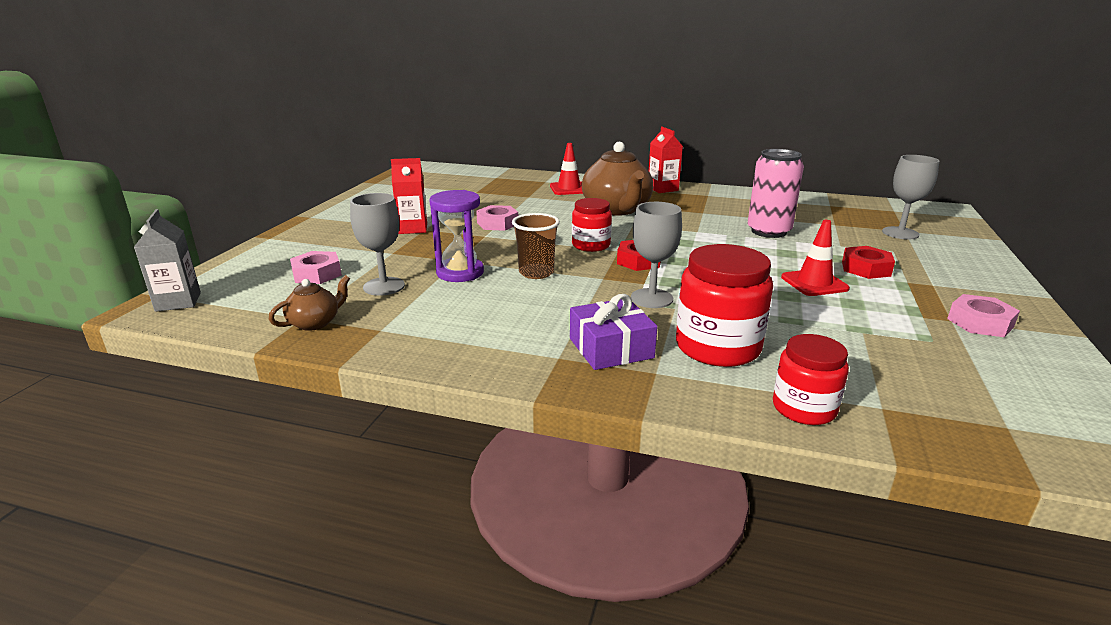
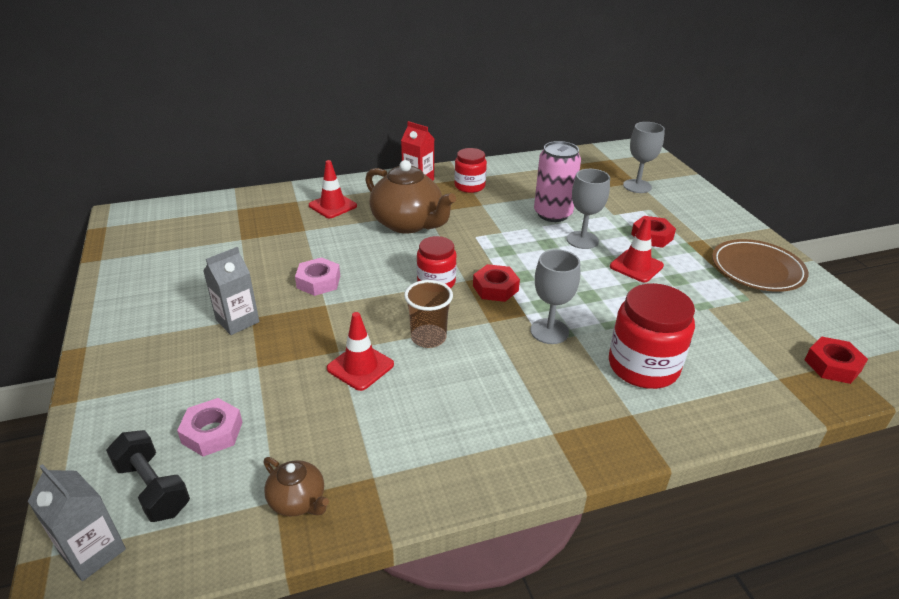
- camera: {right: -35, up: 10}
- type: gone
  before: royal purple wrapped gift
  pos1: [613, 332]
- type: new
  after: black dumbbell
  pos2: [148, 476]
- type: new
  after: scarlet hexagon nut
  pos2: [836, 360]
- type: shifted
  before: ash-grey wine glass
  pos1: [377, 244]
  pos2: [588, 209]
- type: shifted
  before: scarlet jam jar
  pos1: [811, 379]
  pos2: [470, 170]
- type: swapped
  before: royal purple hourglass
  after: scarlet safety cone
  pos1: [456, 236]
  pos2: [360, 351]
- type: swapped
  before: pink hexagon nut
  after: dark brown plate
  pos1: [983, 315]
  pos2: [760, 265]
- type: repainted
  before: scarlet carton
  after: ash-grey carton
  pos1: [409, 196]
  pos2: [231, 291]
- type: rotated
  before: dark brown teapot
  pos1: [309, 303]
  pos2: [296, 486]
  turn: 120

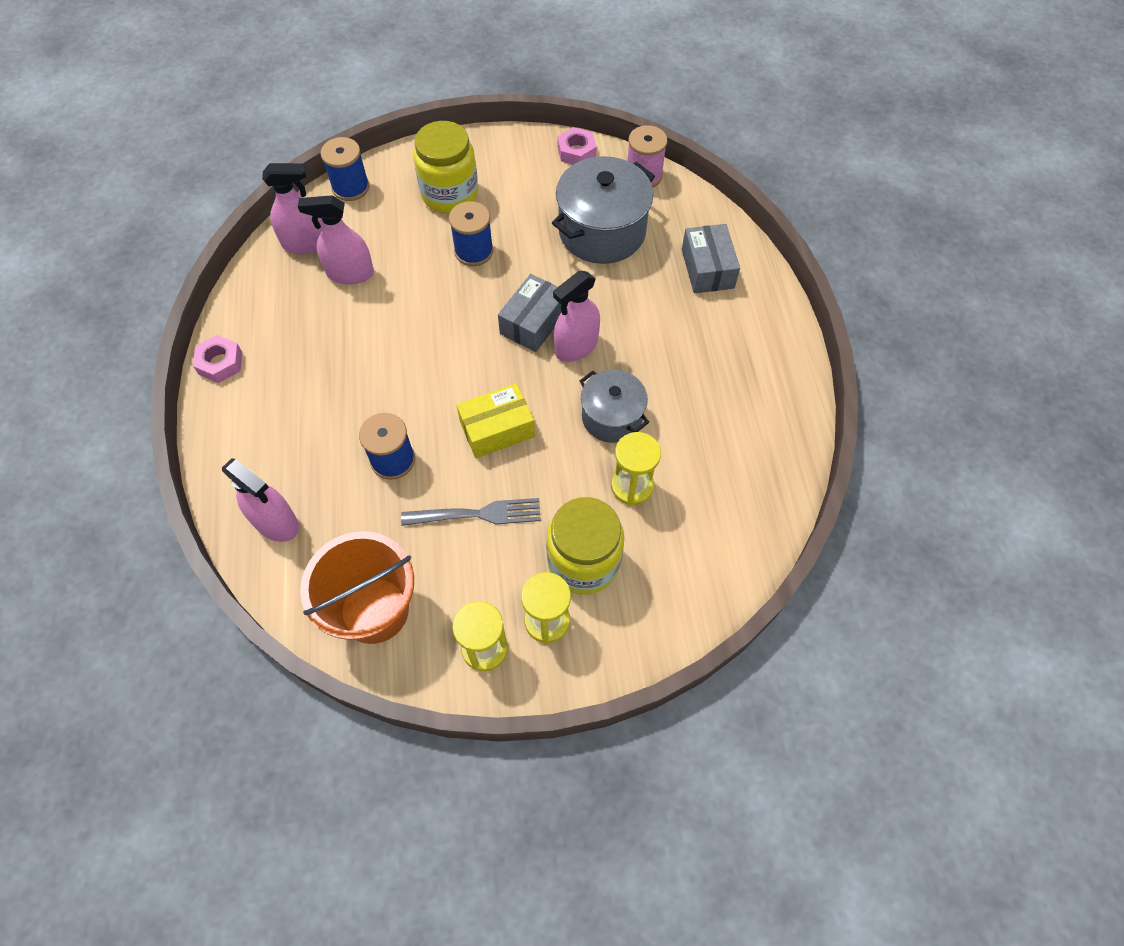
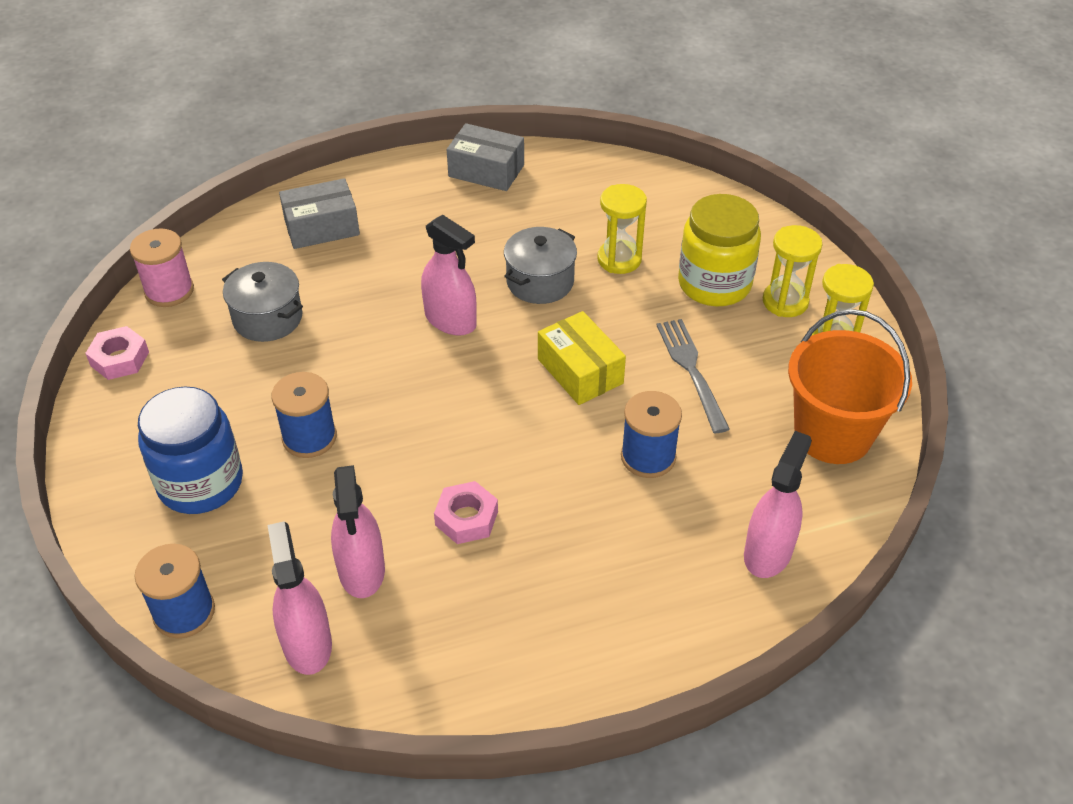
- camera: {right: -100, up: -15}
- type: shifted
  before: pink hexagon nut
  pos1: [217, 359]
  pos2: [466, 512]
- type: shifted
  before: ash-grey box
  pos1: [529, 313]
  pos2: [485, 157]
- type: repainted
  before: yellow jam jar
  after: blue jam jar
  pos1: [445, 167]
  pos2: [190, 450]
- type: scaled
  before: ash-grey pot
  pos1: [603, 210]
  pos2: [262, 302]
  scale: 0.62

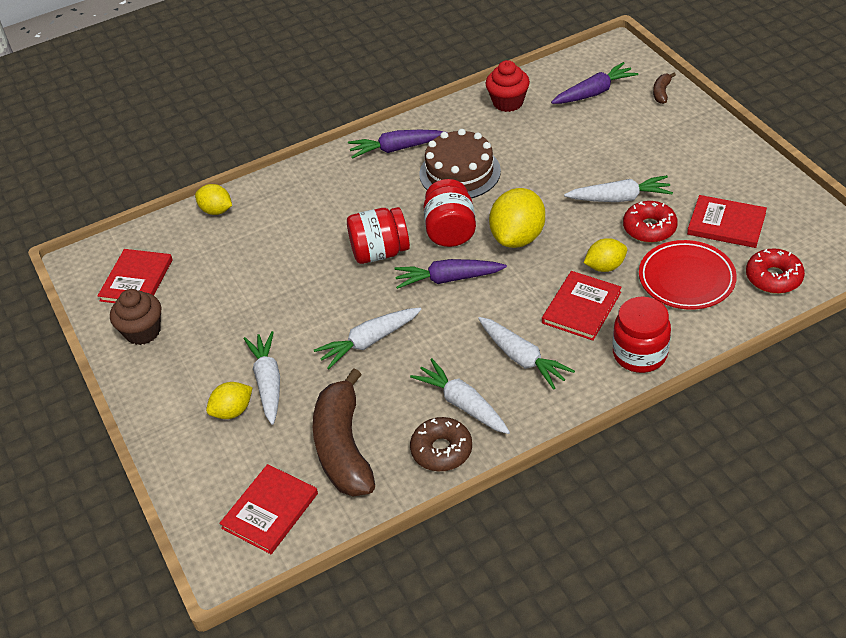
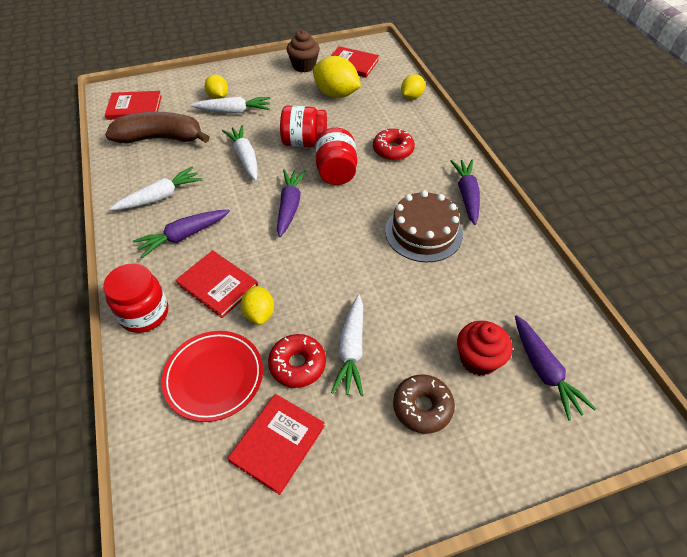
- camera: {right: 95, up: 5}
- type: gone
  before: dark brown banana fruit
  pos1: [664, 88]
- type: shifted
  before: dark brown donut
  pos1: [441, 444]
  pos2: [424, 404]
- type: shifted
  before: scarlet jam jar
  pos1: [449, 213]
  pos2: [303, 126]
- type: shifted
  before: scarlet muffin
  pos1: [508, 86]
  pos2: [484, 348]
- type: shifted
  before: yellow toy lemon
  pos1: [517, 218]
  pos2: [337, 77]
- type: shifted
  before: scarlet donut
  pos1: [775, 271]
  pos2: [394, 145]
- type: repainted
  before: snow-white root vegetable
  after: royal purple root vegetable
  pos1: [526, 353]
  pos2: [181, 234]
- type: rotated
  before: scarlet hardcover
  pos1: [268, 509]
  pos2: [133, 105]
  turn: -45

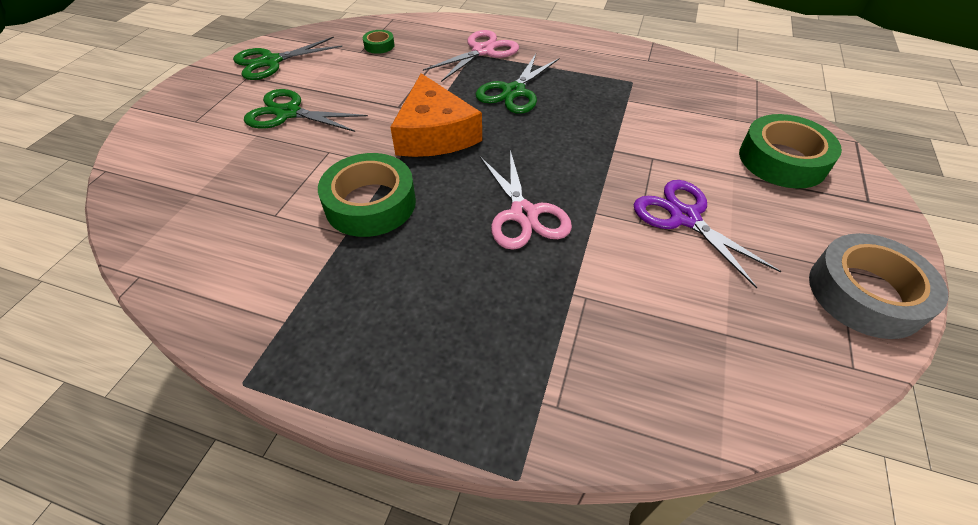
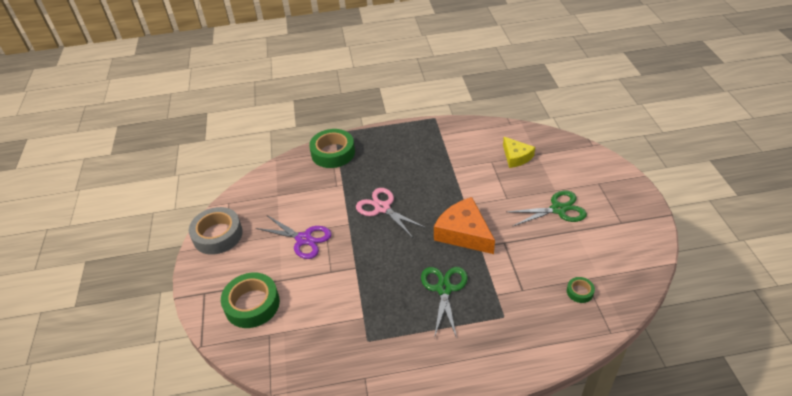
- camera: {right: 155, up: -5}
- type: gone
  before: leaf-green scissors
  pos1: [287, 58]
- type: gone
  before: pink scissors
  pos1: [471, 56]
- type: new
  after: yellow piece of cheese
  pos2: [519, 152]
- type: shifted
  before: leaf-green roll of tape
  pos1: [367, 195]
  pos2: [332, 148]

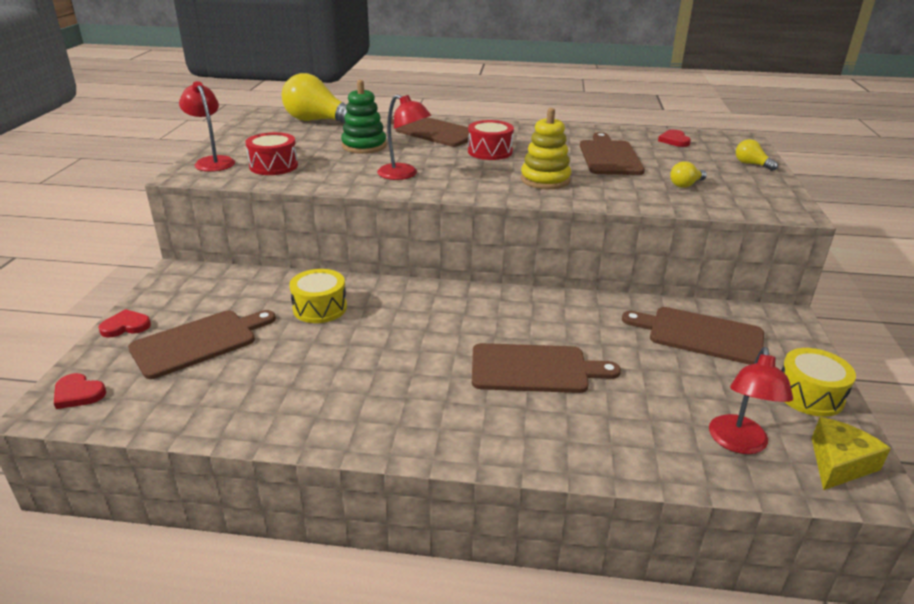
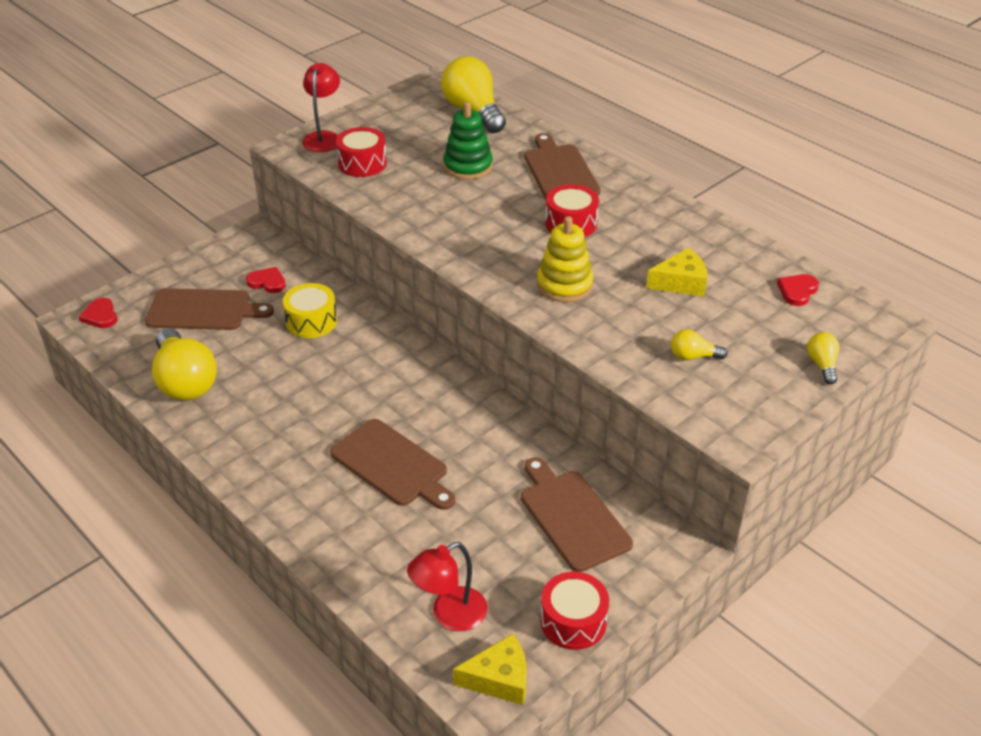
- camera: {right: 40, up: 10}
- type: gone
  before: scarlet reading lamp
  pos1: [404, 137]
- type: new
  after: yellow lightbulb
  pos2: [184, 364]
- type: shifted
  before: scarlet heart shape
  pos1: [124, 323]
  pos2: [266, 280]
- type: swapped
  before: dark brown bread board
  after: yellow piece of cheese
  pos1: [612, 153]
  pos2: [676, 272]
- type: repainted
  before: yellow snare drum
  after: scarlet snare drum
  pos1: [818, 382]
  pos2: [574, 610]

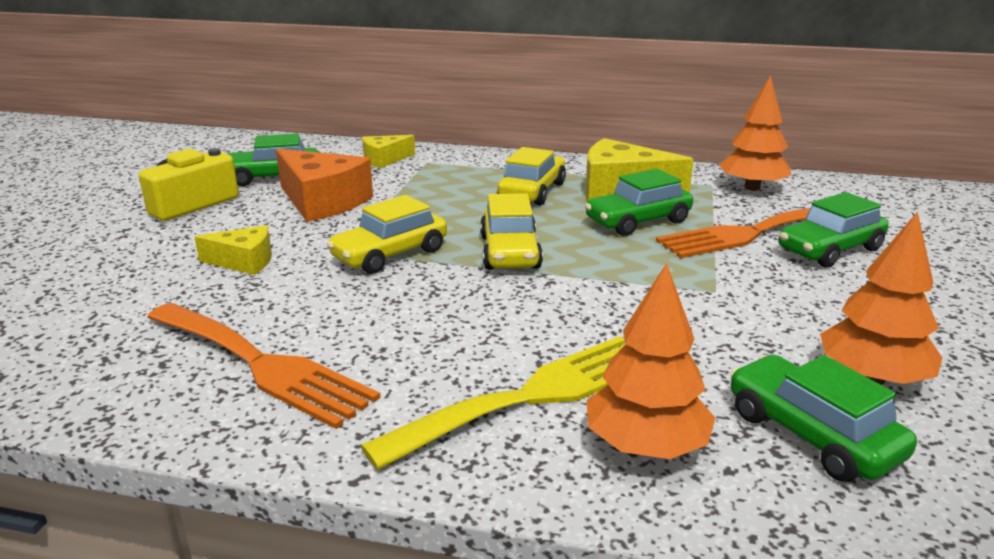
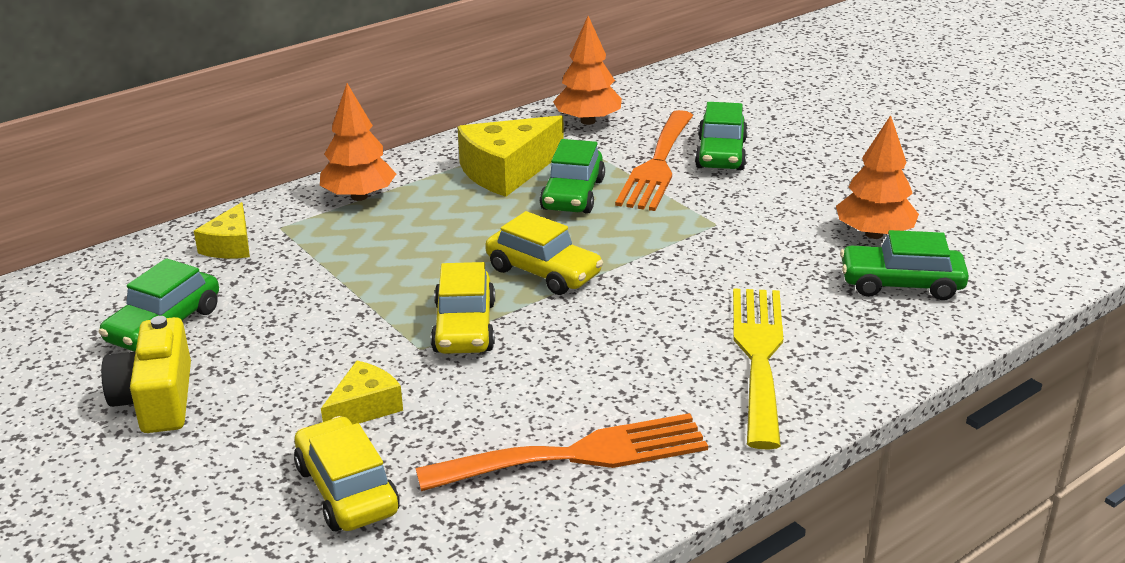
- camera: {right: -50, up: 5}
- type: gone
  before: orange-coloured piece of cheese
  pos1: [324, 185]
- type: shifted
  before: yellow toy car
  pos1: [531, 176]
  pos2: [347, 473]
- type: shifted
  before: orange-coloured fir tree
  pos1: [650, 361]
  pos2: [358, 142]

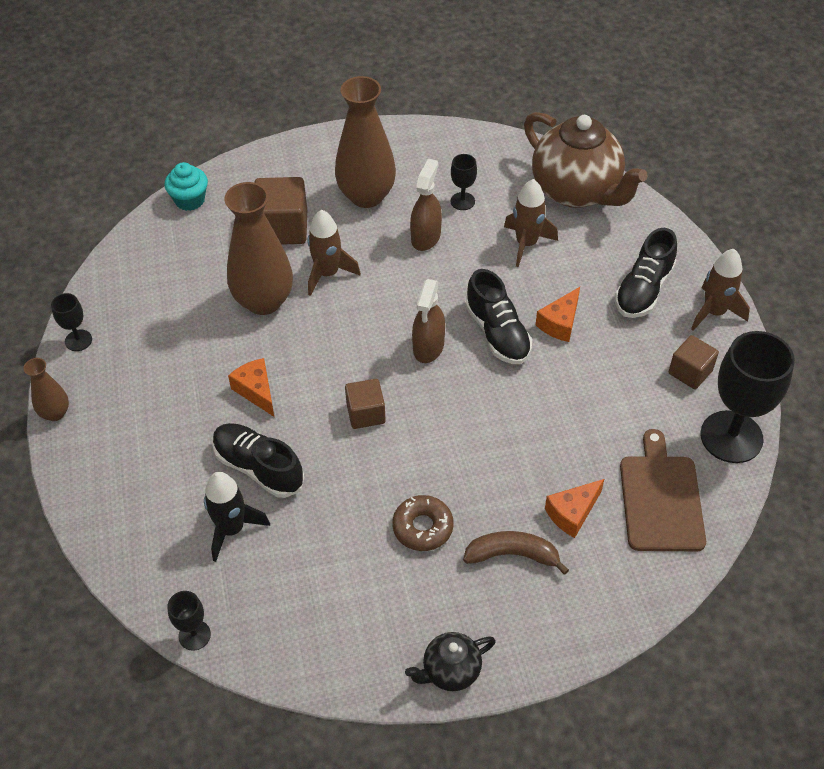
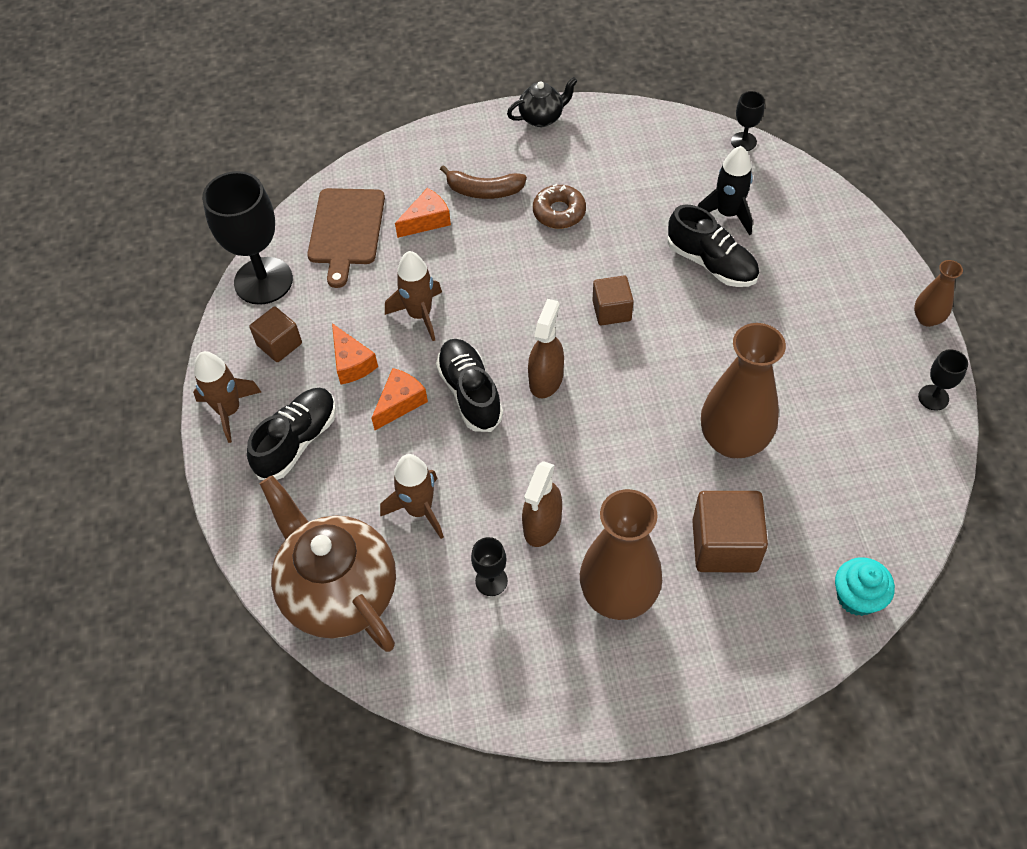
- camera: {right: -175, up: 5}
- type: shifted
  before: orange-coloured piece of cheese
  pos1: [251, 387]
  pos2: [355, 353]
- type: shifted
  before: dark brown toy rocket
  pos1: [334, 252]
  pos2: [413, 296]

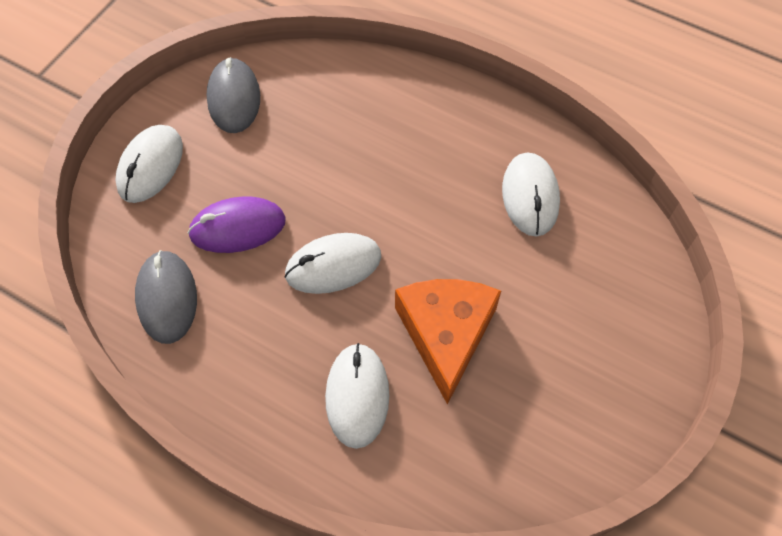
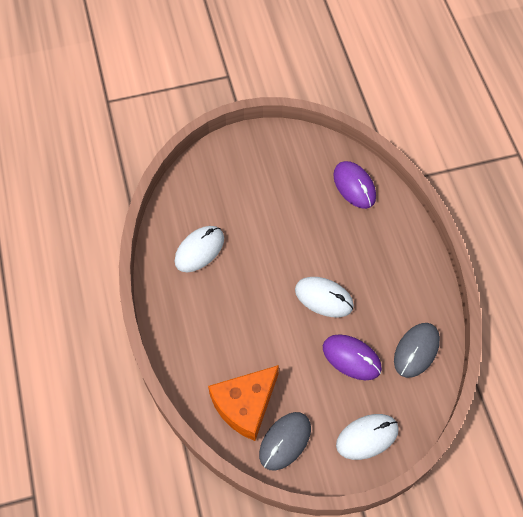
- camera: {right: -135, up: 0}
- type: gone
  before: snow-white mouse
  pos1: [357, 396]
- type: new
  after: royal purple mouse
  pos2: [354, 185]
- type: shifted
  before: orange-coloured piece of cheese
  pos1: [448, 342]
  pos2: [243, 403]

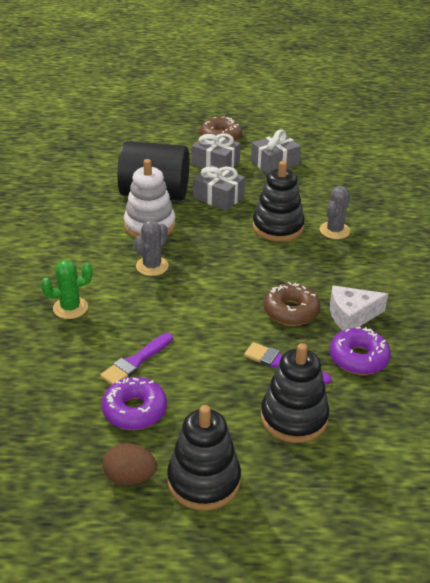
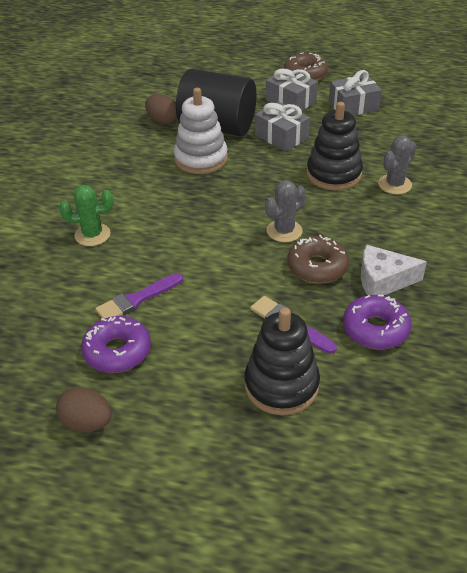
- camera: {right: 15, up: 5}
- type: gone
  before: black stacking toy
  pos1: [204, 457]
- type: new
  after: dark brown egg
  pos2: [161, 109]
- type: shifted
  before: ash-grey prickly plant
  pos1: [151, 248]
  pos2: [285, 211]

